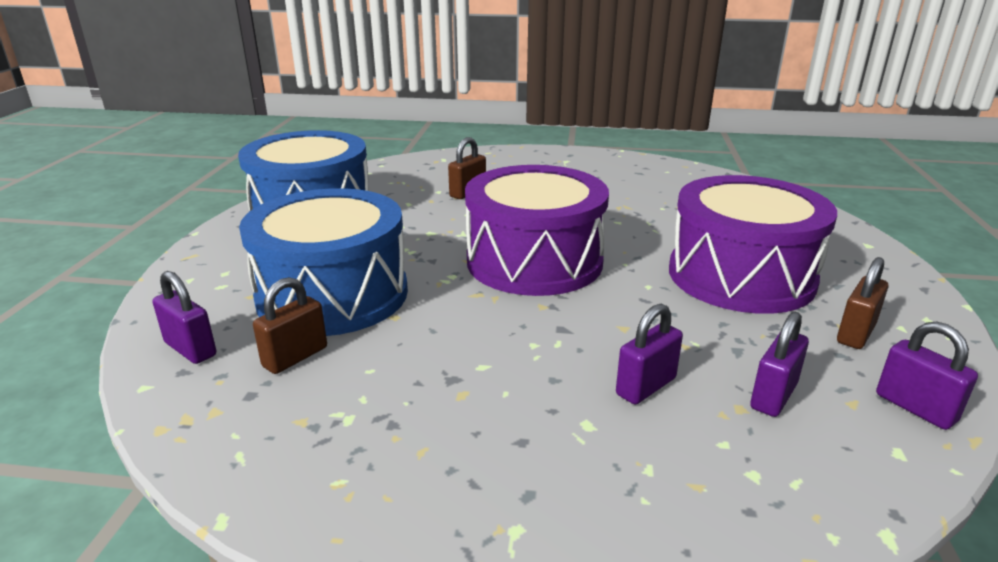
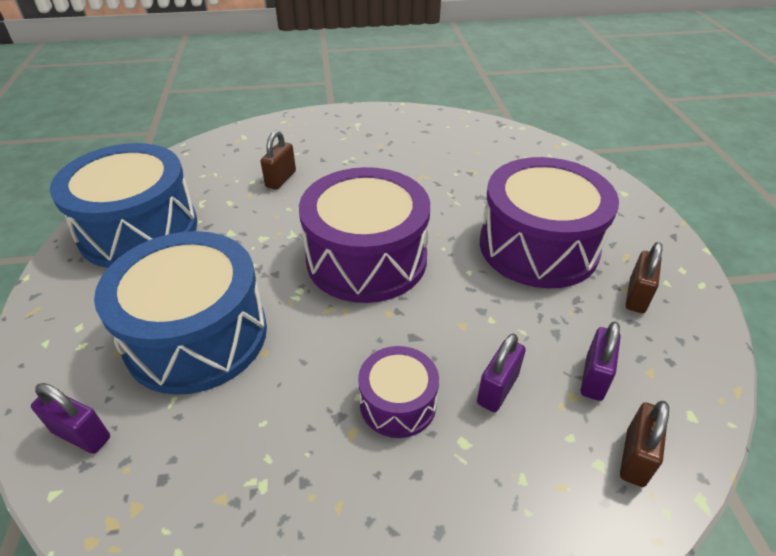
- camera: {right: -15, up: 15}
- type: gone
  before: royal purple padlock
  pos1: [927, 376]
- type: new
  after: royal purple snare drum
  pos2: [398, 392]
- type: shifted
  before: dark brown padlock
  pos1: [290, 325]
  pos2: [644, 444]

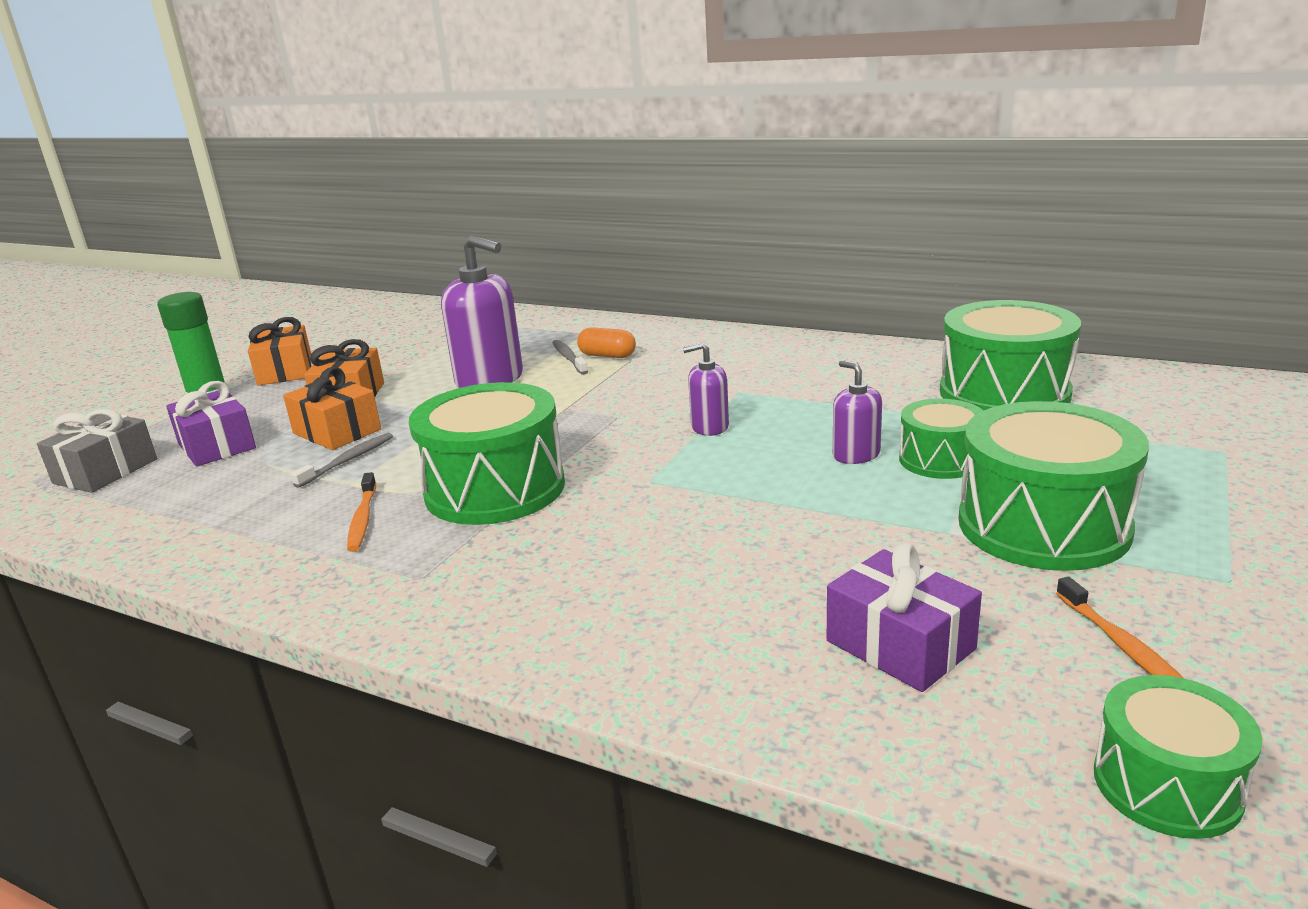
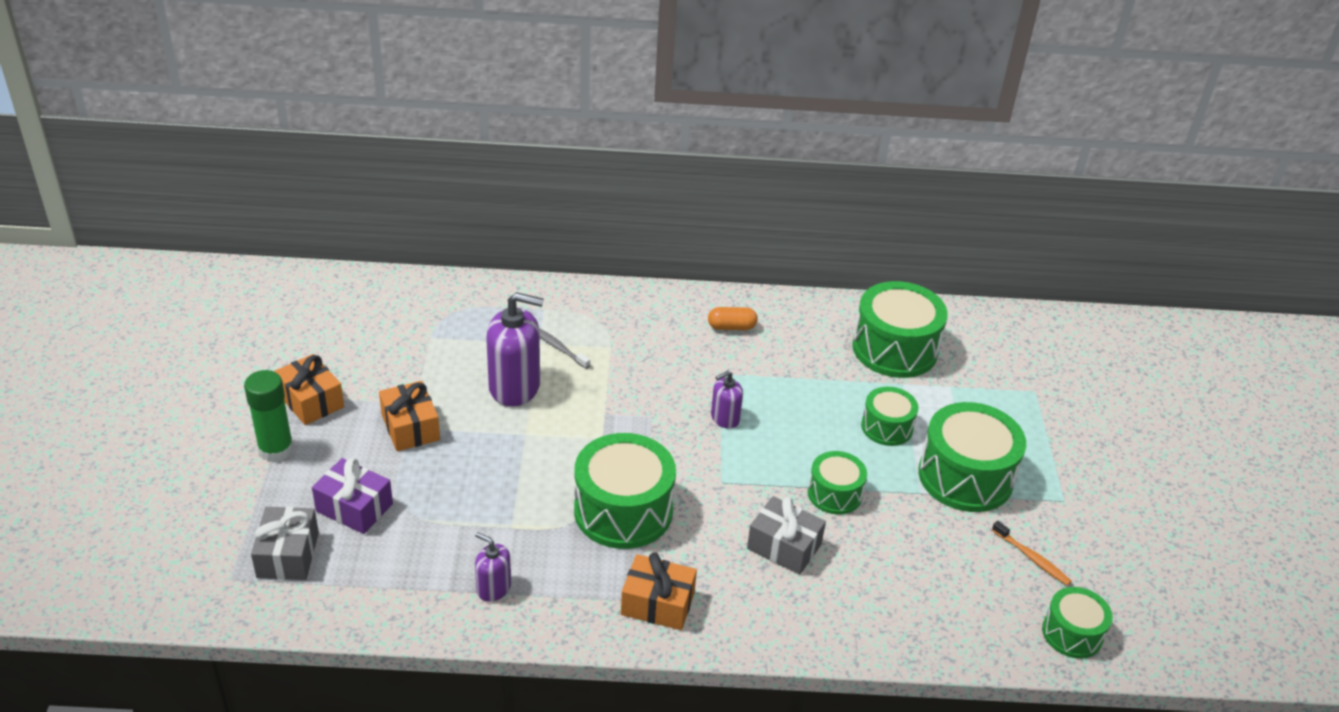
- camera: {right: -30, up: 15}
- type: gone
  before: ash-grey dental brush
  pos1: [341, 460]
- type: gone
  before: orange-coloured dental brush
  pos1: [361, 512]
- type: gone
  before: royal purple wrapped gift
  pos1: [904, 617]
- type: new
  after: ash-grey wrapped gift
  pos2: [786, 535]
- type: new
  after: leaf-green snare drum
  pos2: [837, 483]
- type: shifted
  before: orange-coloured wrapped gift
  pos1: [332, 408]
  pos2: [659, 591]
- type: shifted
  before: orange-coloured pill
  pos1: [606, 342]
  pos2: [733, 318]
- type: shifted
  before: royal purple pump bottle
  pos1: [857, 412]
  pos2: [493, 567]

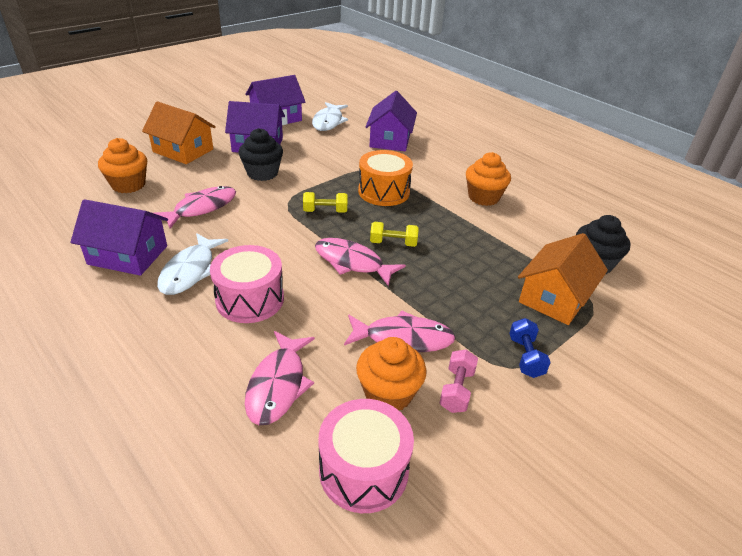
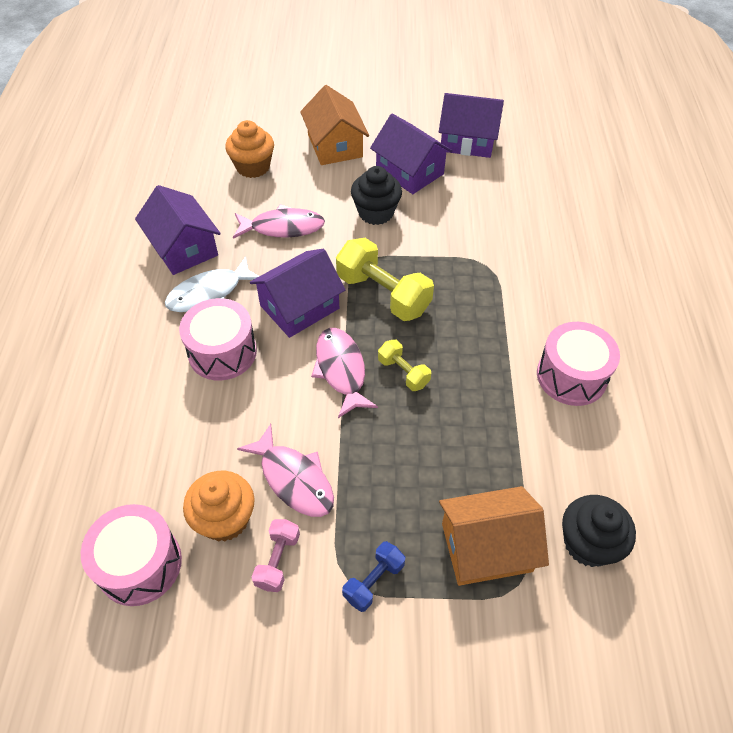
- camera: {right: 45, up: 15}
- type: gone
  before: pink fish
  pos1: [280, 378]
- type: gone
  before: snow-white fish
  pos1: [330, 116]
- type: gone
  before: orange-coloured snare drum
  pos1: [385, 178]
- type: shifted
  before: royal purple cottage
  pos1: [391, 121]
  pos2: [298, 293]
- type: swapped
  before: orange-coloured muffin
  after: pink snare drum
  pos1: [488, 179]
  pos2: [578, 364]
- type: rotated
  before: pink dumbbell
  pos1: [459, 381]
  pos2: [276, 555]
  turn: -45
- type: scaled
  before: yellow dumbbell
  pos1: [325, 202]
  pos2: [385, 279]
  scale: 1.88

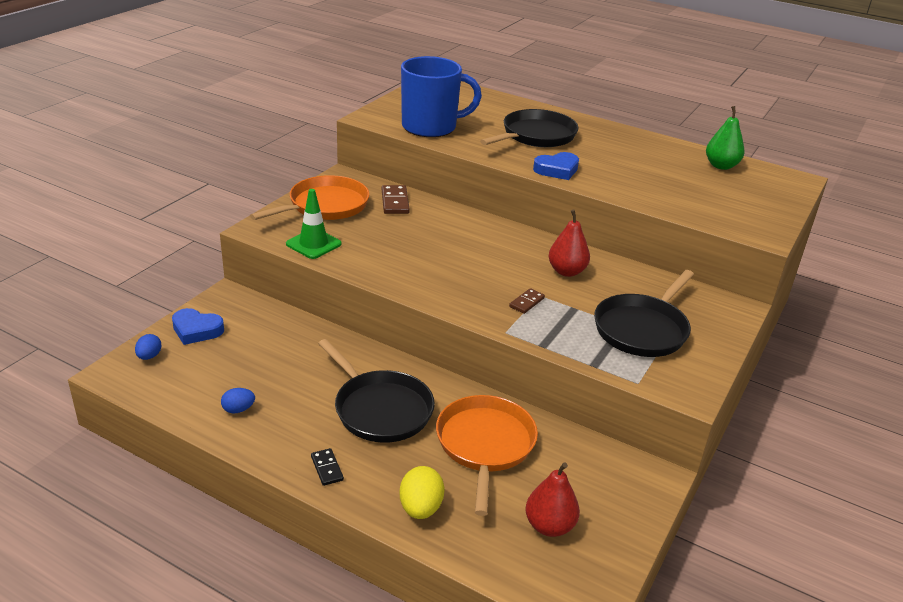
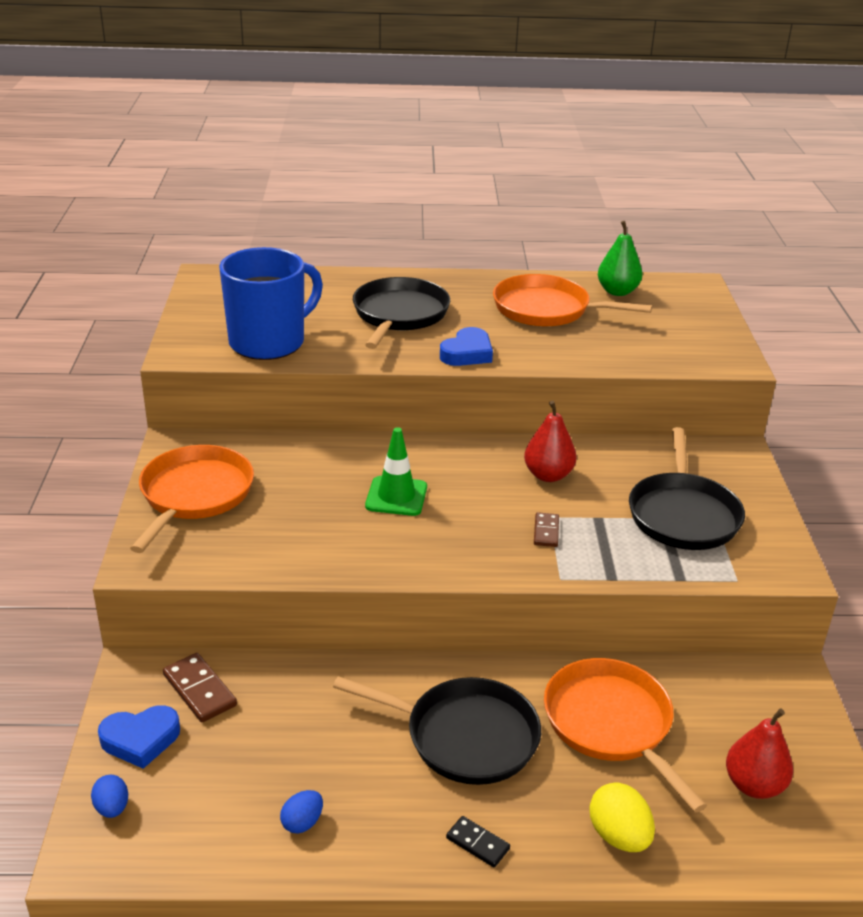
- camera: {right: -30, up: 0}
- type: new
  after: orange-coloured pan
  pos2: [572, 300]
- type: shifted
  before: leaf-green safety cone
  pos1: [314, 224]
  pos2: [396, 471]
- type: shifted
  before: dark brown domino
  pos1: [396, 199]
  pos2: [200, 687]

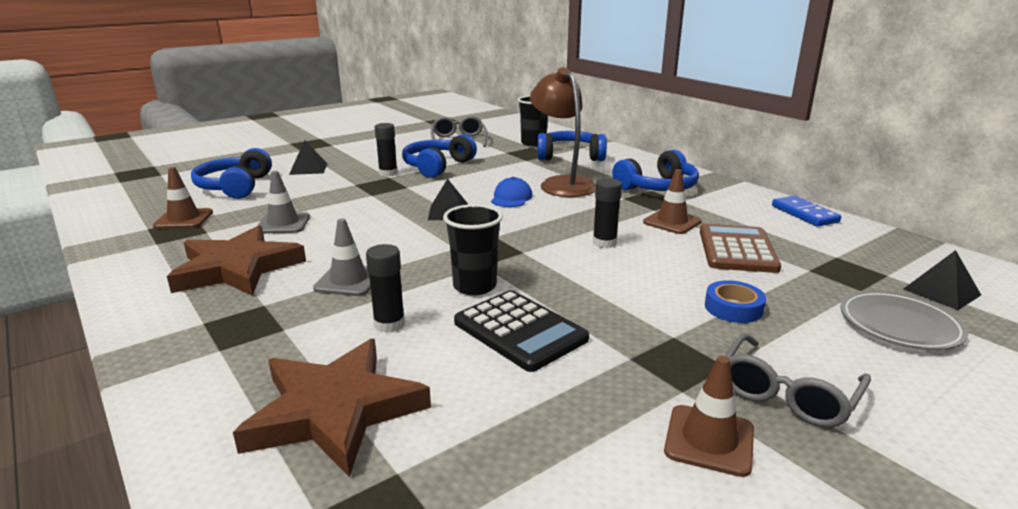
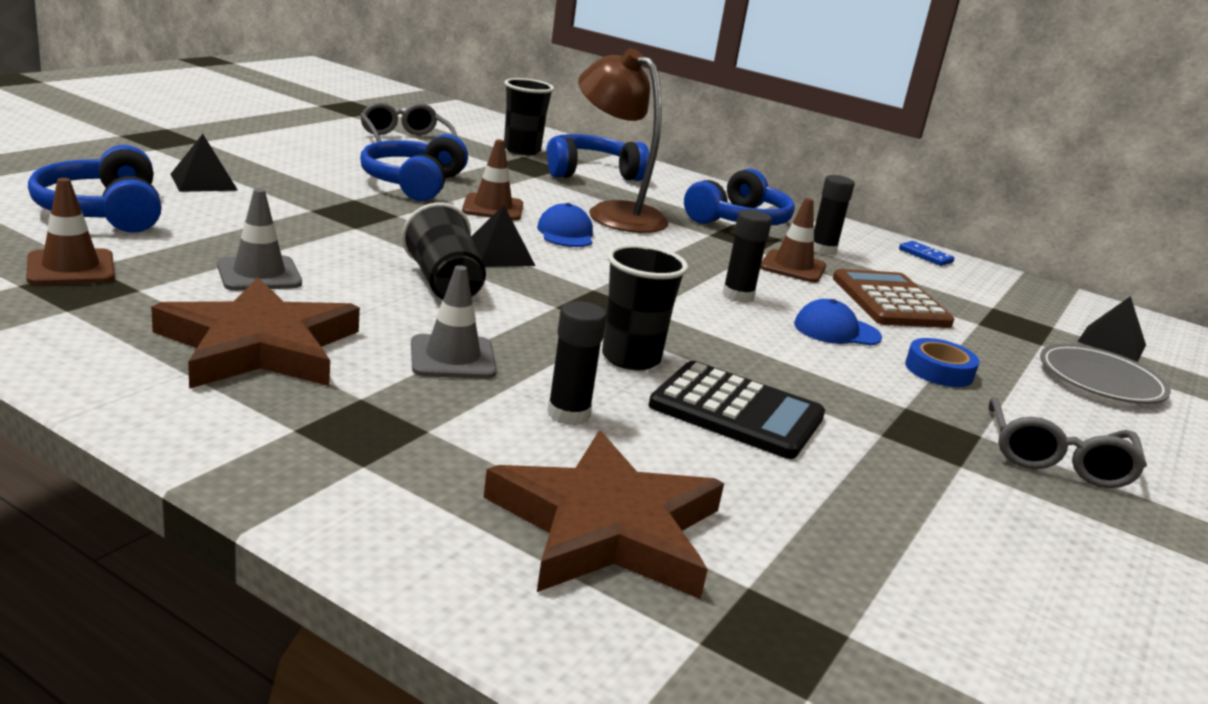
- camera: {right: -25, up: 0}
- type: new
  after: black tumbler
  pos2: [444, 250]
- type: new
  after: blue cap
  pos2: [838, 322]
- type: shifted
  before: black glue
  pos1: [386, 150]
  pos2: [834, 215]
- type: shifted
  before: dark brown safety cone
  pos1: [709, 416]
  pos2: [492, 180]
- type: scaled
  before: blue domino
  pos1: [806, 211]
  pos2: [926, 253]
  scale: 0.65

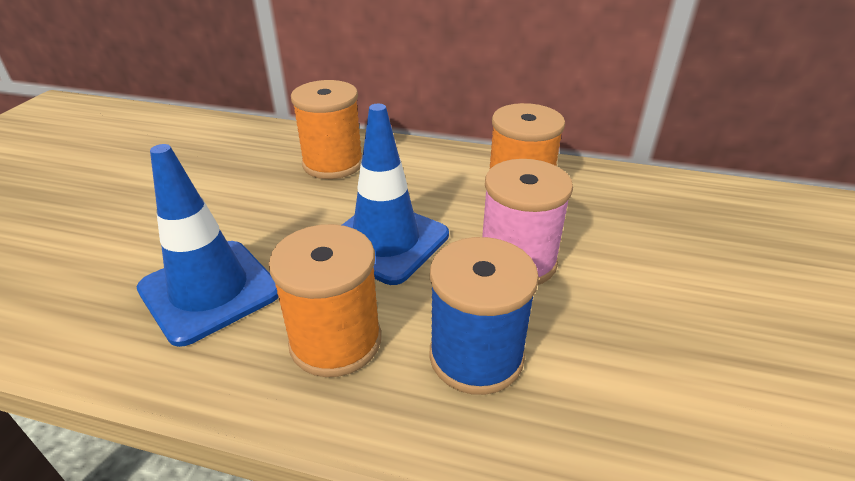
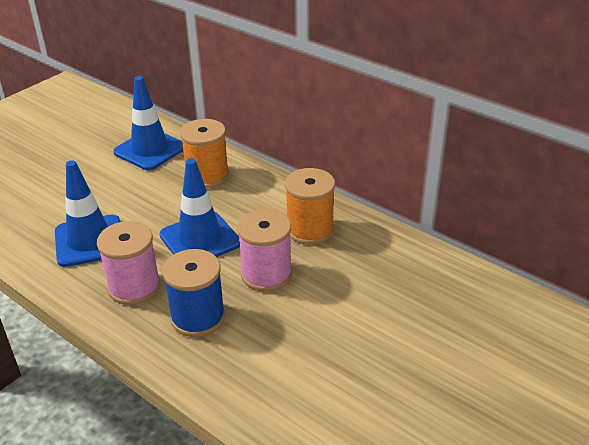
- camera: {right: 25, up: 0}
- type: new
  after: blue safety cone
  pos2: [148, 123]
- type: repainted
  before: orange-coloured bobbin
  after: pink bobbin
  pos1: [325, 300]
  pos2: [129, 263]

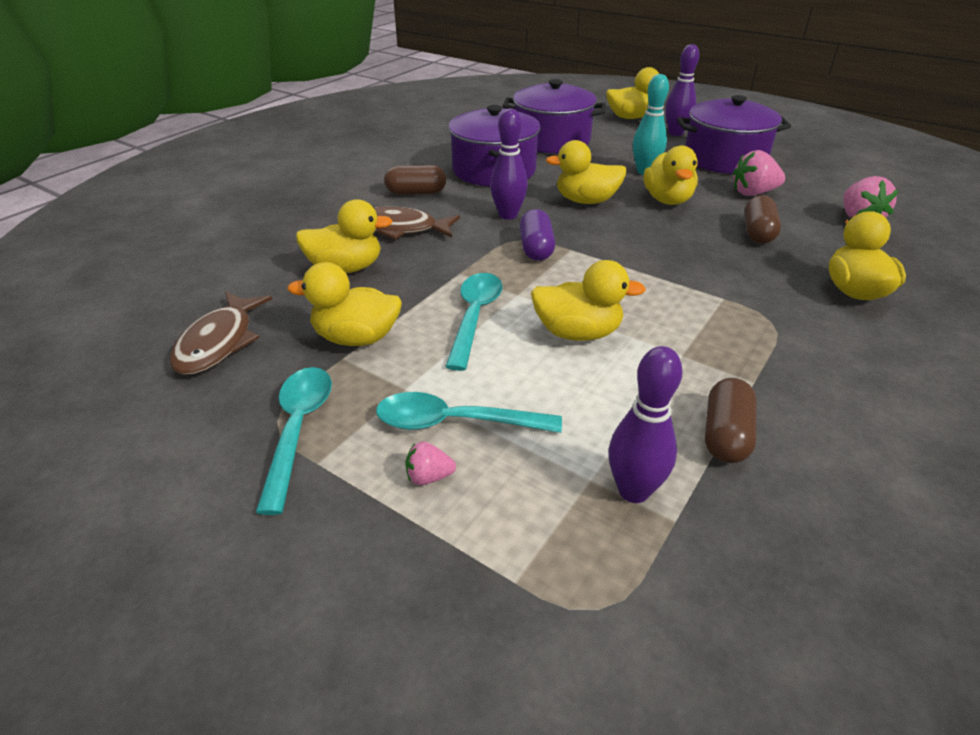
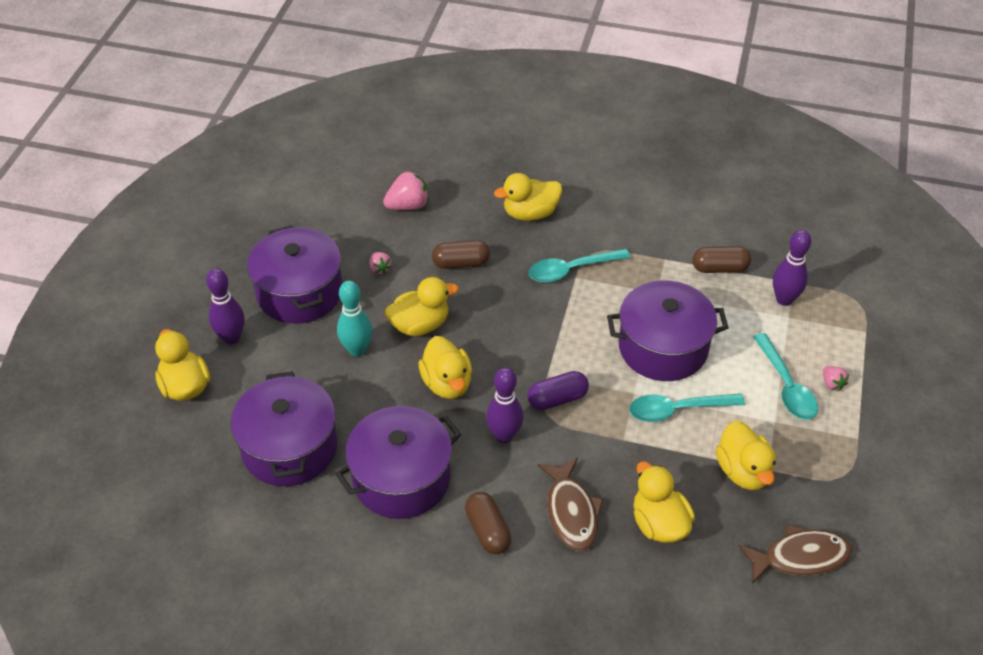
- camera: {right: -110, up: 10}
- type: shifted
  before: turquoise teaspoon
  pos1: [293, 441]
  pos2: [580, 266]
- type: swapped
  before: yellow rubber duck
  after: royal purple pot
  pos1: [588, 300]
  pos2: [667, 330]
- type: scaled
  before: pink toy strawberry
  pos1: [759, 173]
  pos2: [380, 263]
  scale: 0.55

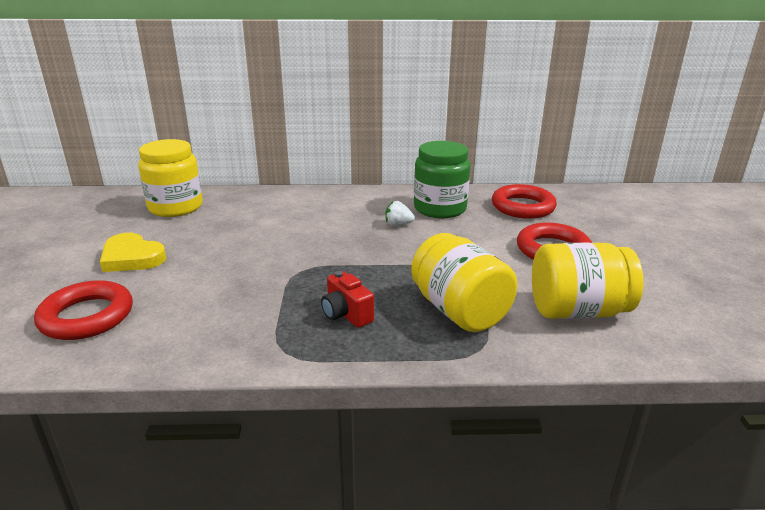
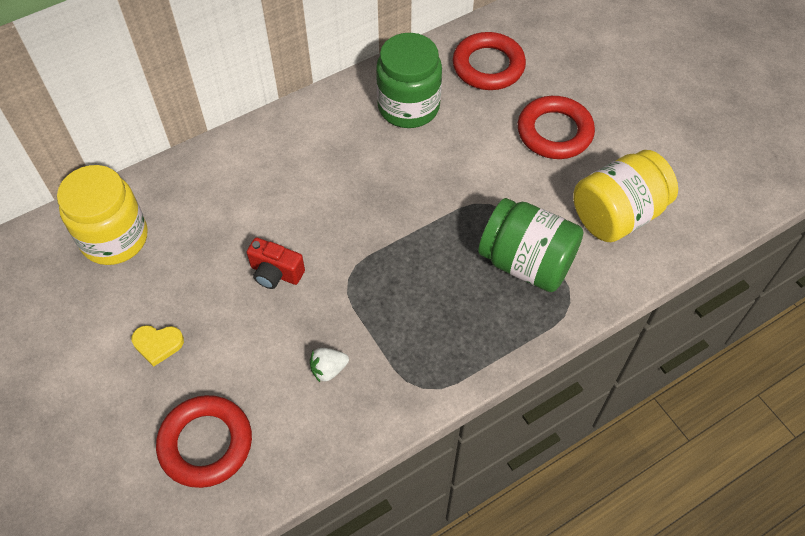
- camera: {right: -30, up: 30}
- type: shifted
  before: scarlet photo camera
  pos1: [347, 299]
  pos2: [276, 263]
- type: shifted
  before: snow-white toy strawberry
  pos1: [400, 213]
  pos2: [329, 365]
- type: repainted
  before: yellow jam jar
  after: leaf-green jam jar
  pos1: [464, 282]
  pos2: [530, 245]
- type: scaled
  before: yellow heart shape
  pos1: [133, 252]
  pos2: [158, 346]
  scale: 0.62

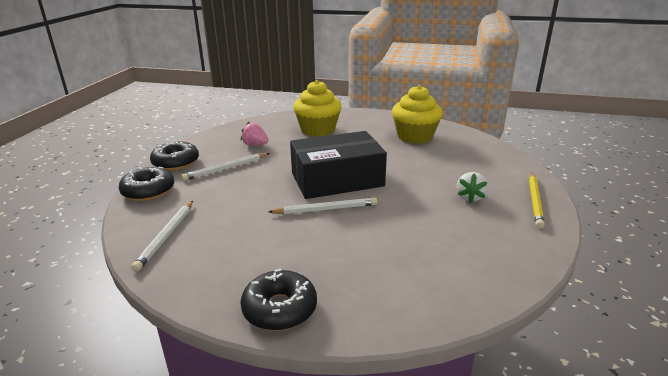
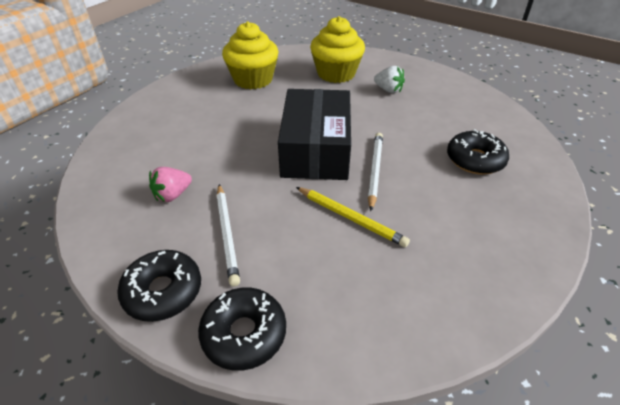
- camera: {right: -70, up: 15}
- type: gone
  before: snow-white wooden pencil
  pos1: [162, 236]
- type: shifted
  before: black donut
  pos1: [278, 300]
  pos2: [478, 151]
- type: shifted
  before: yellow muffin
  pos1: [317, 108]
  pos2: [337, 49]
- type: shifted
  before: yellow wooden pencil
  pos1: [537, 201]
  pos2: [353, 217]

